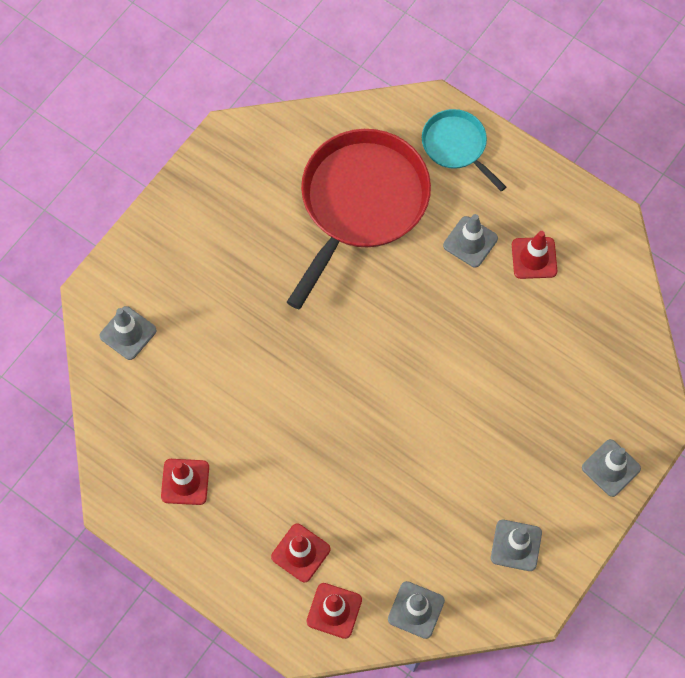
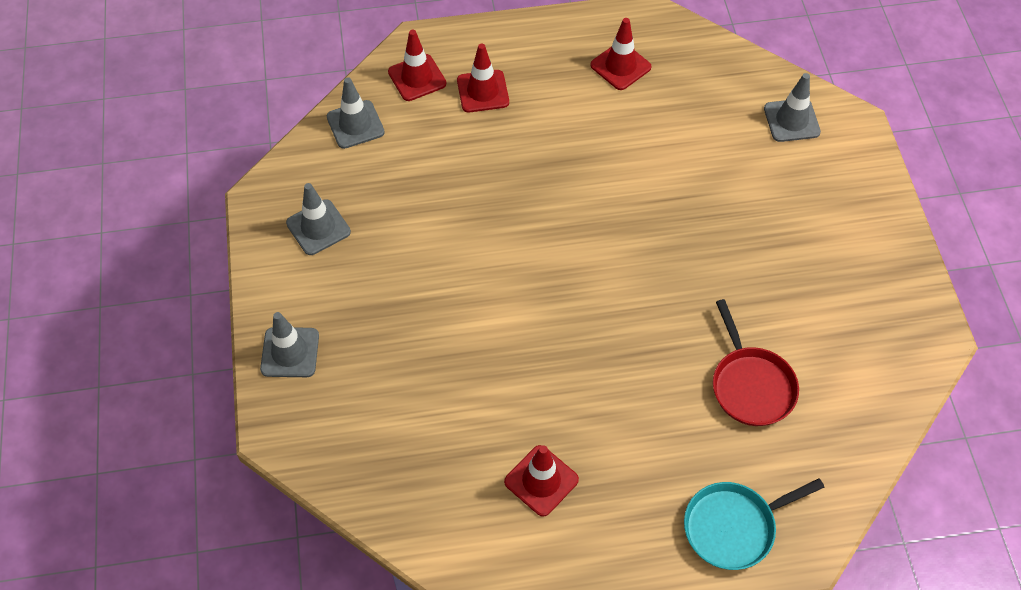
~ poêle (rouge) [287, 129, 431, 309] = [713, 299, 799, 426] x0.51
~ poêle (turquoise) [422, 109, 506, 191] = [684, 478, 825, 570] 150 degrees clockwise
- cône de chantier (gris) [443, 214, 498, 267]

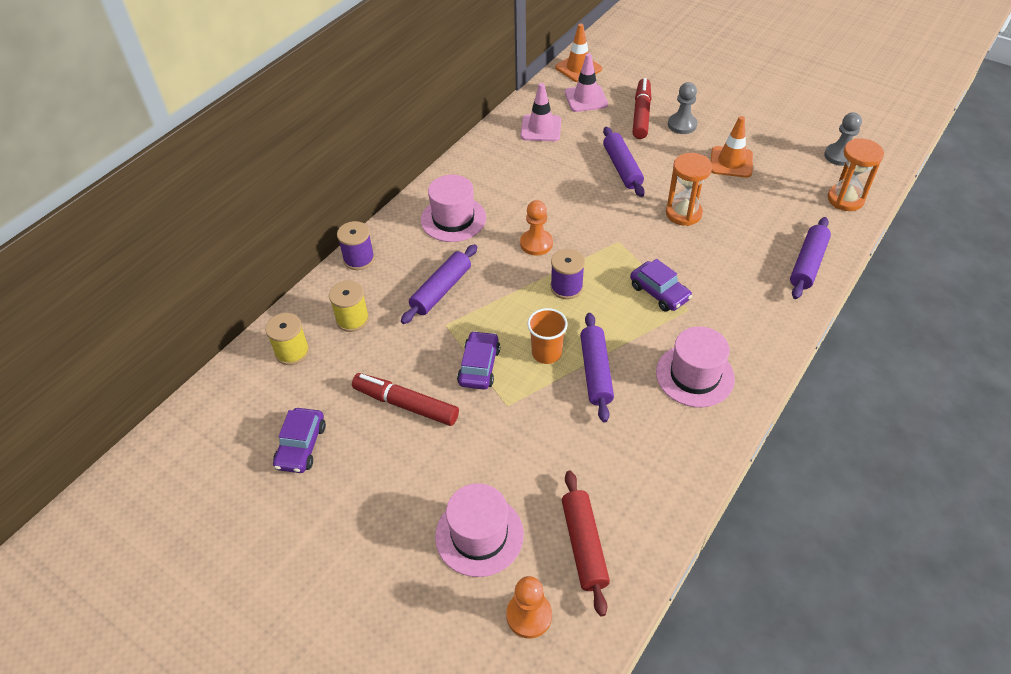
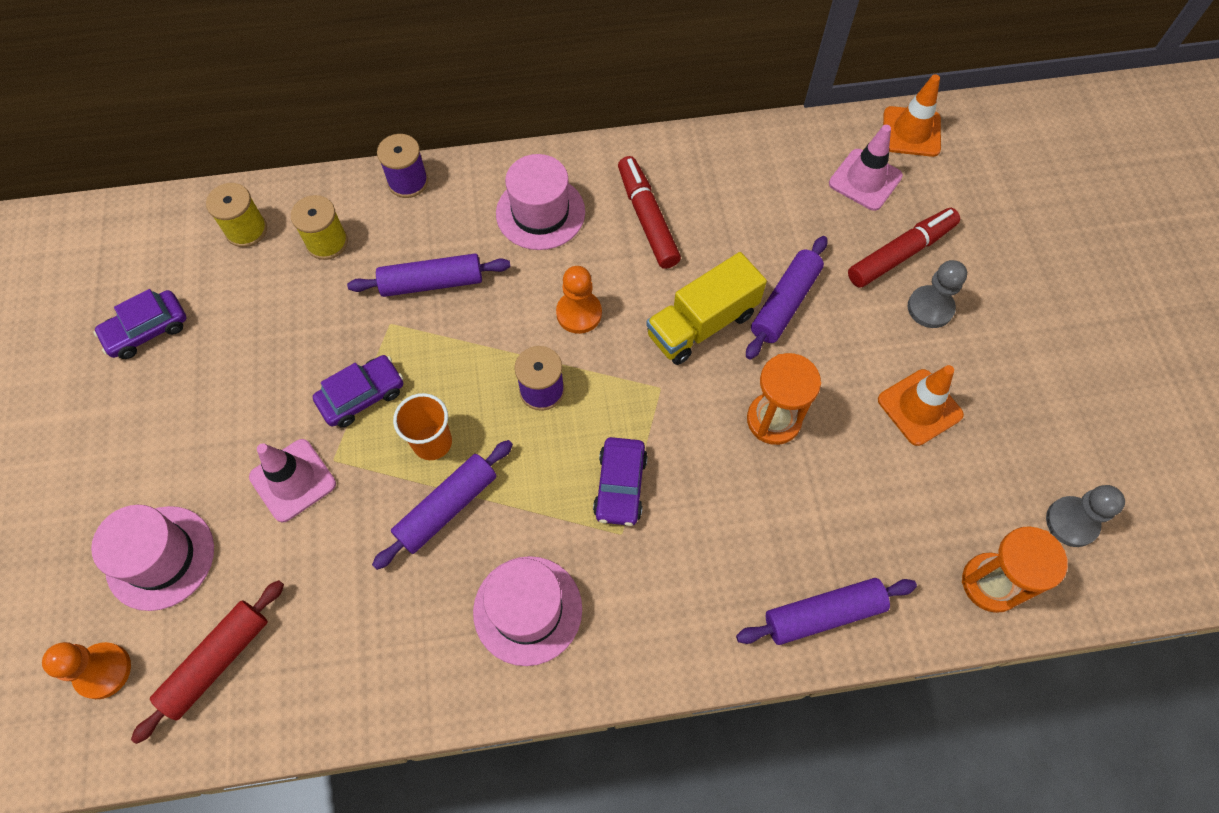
~ feutre (rouge) [352, 373, 459, 426] to [618, 156, 681, 269]
~ cône de chantier (rose) [521, 83, 561, 141] to [249, 439, 336, 522]
+ camion (jaune) [646, 252, 767, 365]

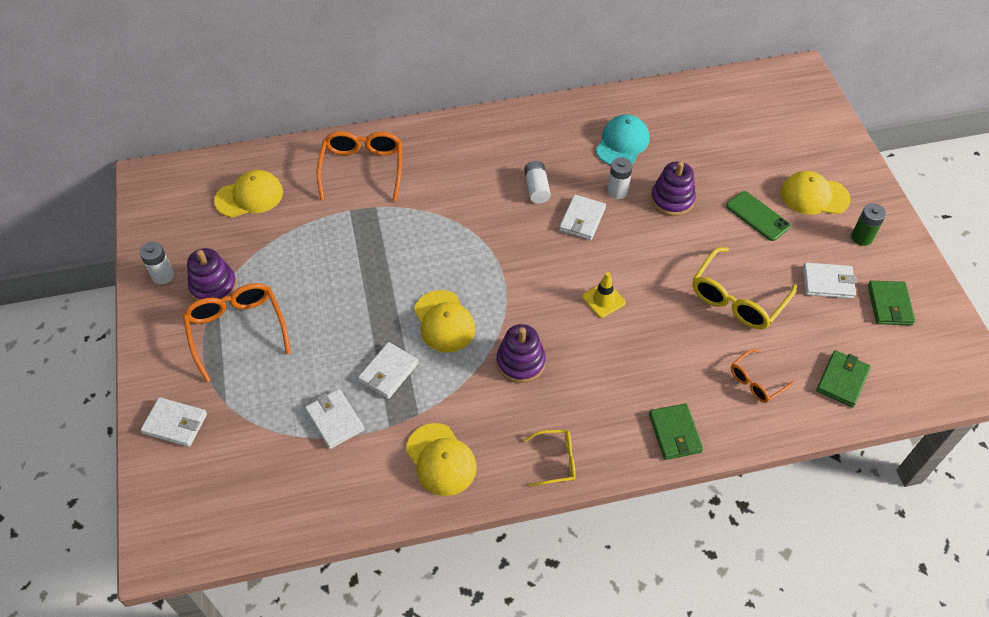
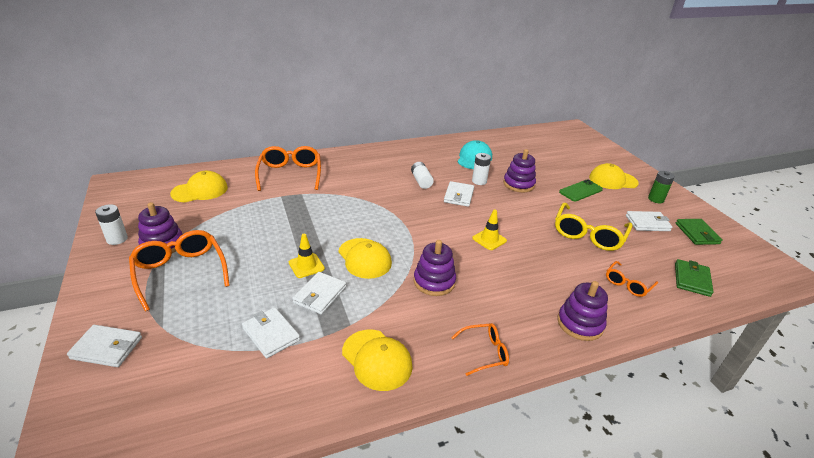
~ lunettes (jaune) [524, 430, 576, 487] to lunettes (orange) [451, 323, 509, 376]
~ portefeuille (vert) [649, 403, 703, 460] to jouet à empiler (violet) [557, 281, 608, 341]
~ téléphone (vert) [726, 191, 791, 241] = [559, 179, 603, 201] 75 degrees counterclockwise
+ cône de chantier (jaune) [289, 234, 325, 278]

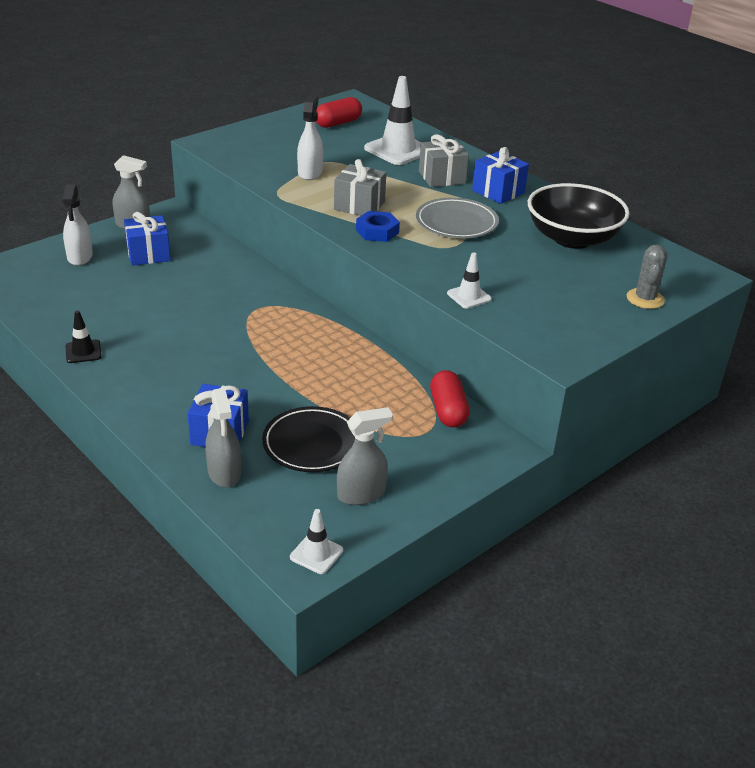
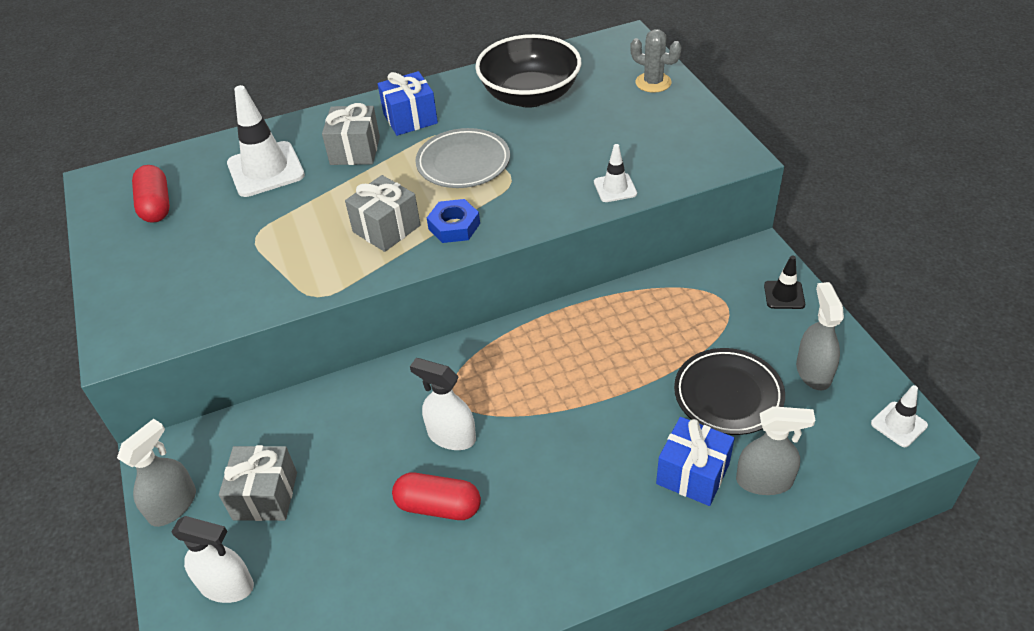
~ cône de chantier (noir) [65, 310, 102, 363] to [764, 256, 805, 309]
~ cadeau (bleu) [124, 212, 171, 266] to cadeau (gris) [219, 445, 297, 521]
~ vaporisateur (blanc) [297, 95, 323, 180] to [410, 358, 476, 450]
~ gélule (rouge) [430, 370, 470, 427] to [392, 473, 481, 520]

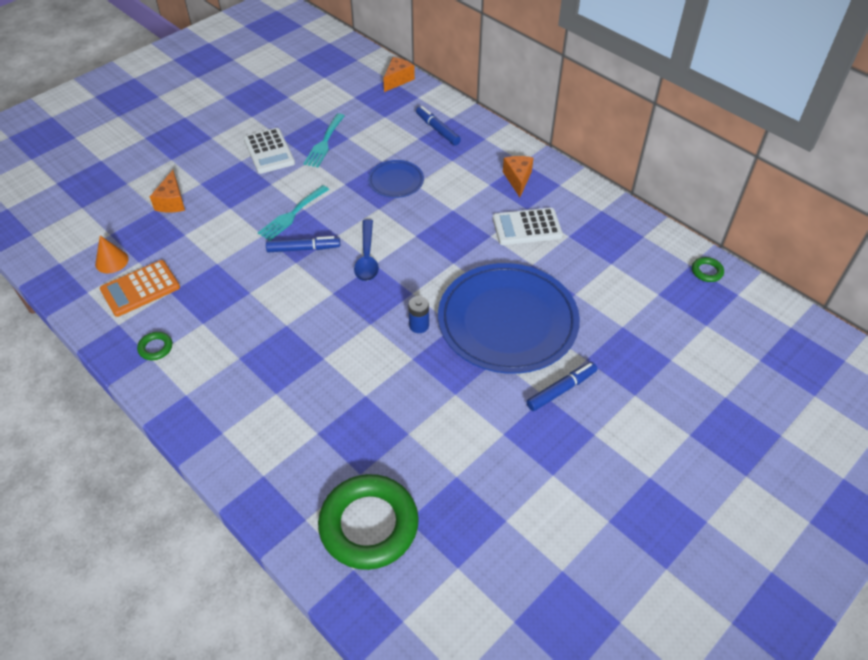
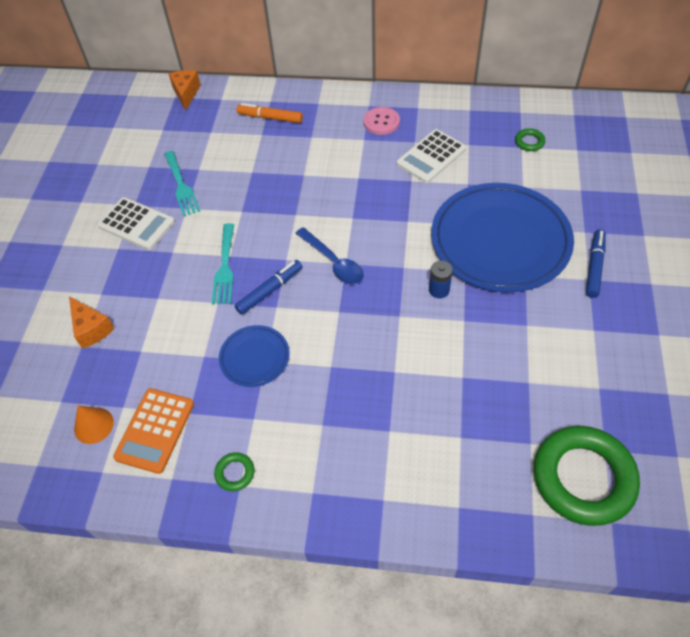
~ assiette (bleu) [368, 160, 424, 198] to [219, 325, 290, 387]
~ feutre (bleu) [416, 106, 461, 146] to feutre (orange) [237, 103, 303, 123]
~ fromage (orange) [503, 156, 533, 197] to bouton (rose) [363, 107, 400, 135]
~ anneau (vert) [692, 257, 724, 282] to [515, 128, 545, 151]

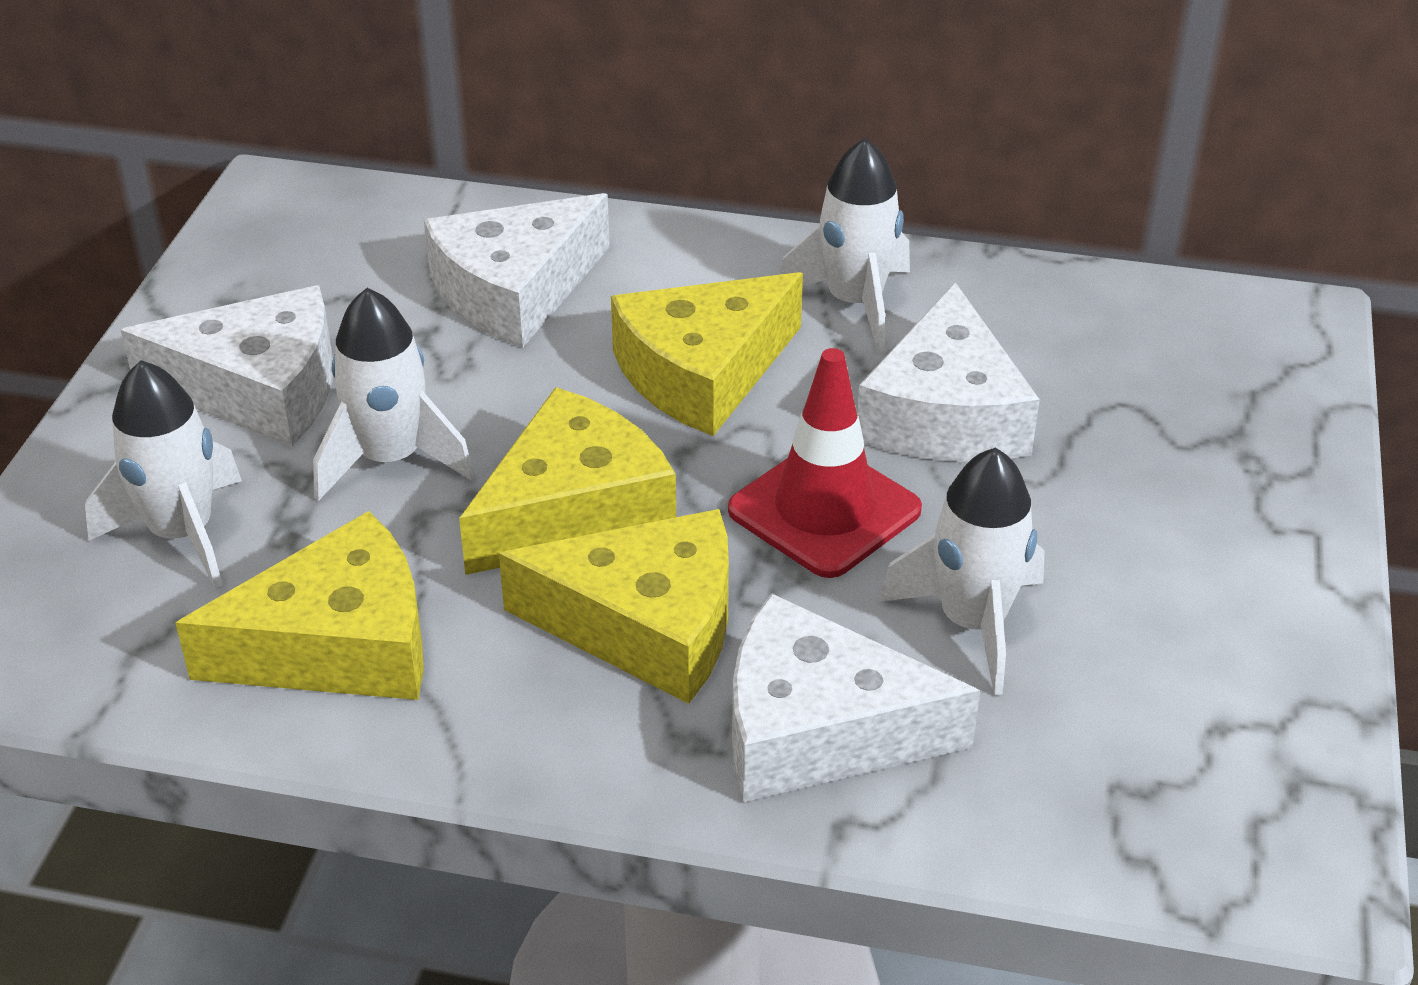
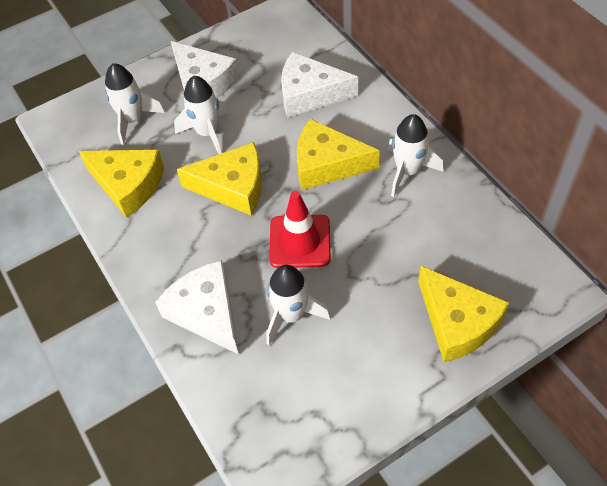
~ fromage (jaune) [499, 509, 729, 704] to [418, 266, 509, 362]
- fromage (blanc) [857, 282, 1040, 462]

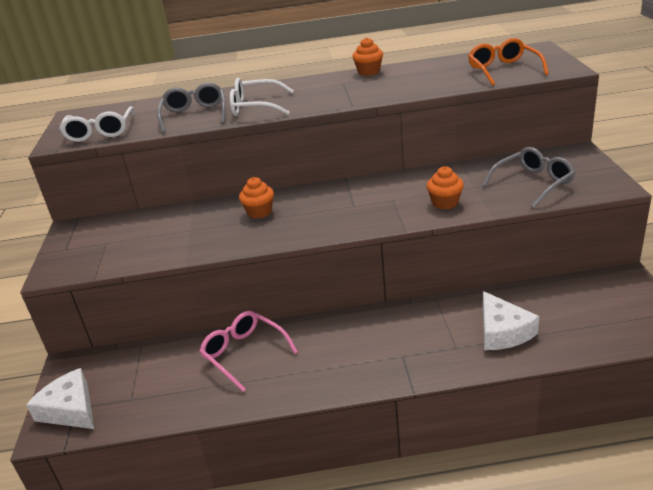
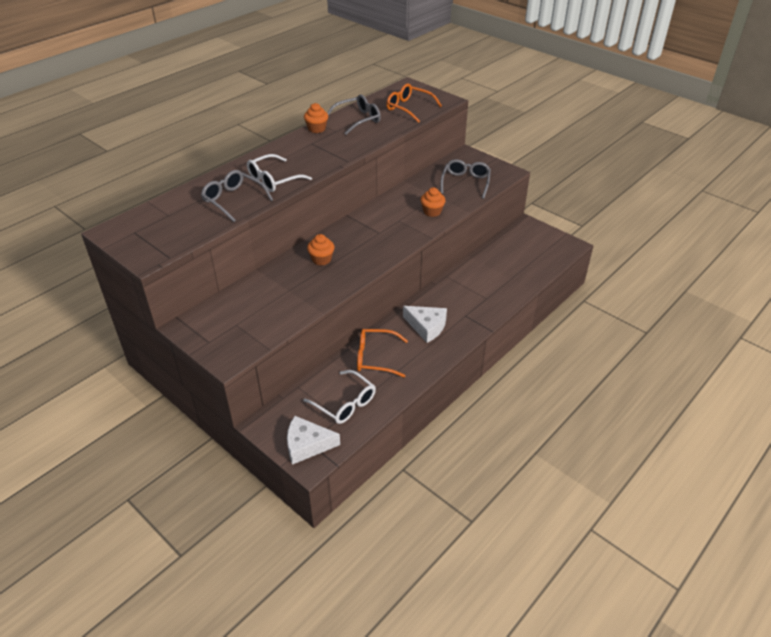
~ lunettes (blanc) [59, 106, 135, 142] to [303, 370, 376, 424]
~ lunettes (rose) [199, 311, 298, 392] to lunettes (orange) [357, 329, 408, 378]
~ fromage (blanc) [483, 291, 539, 350] to [403, 306, 447, 343]
+ lunettes (gris) [327, 94, 381, 135]

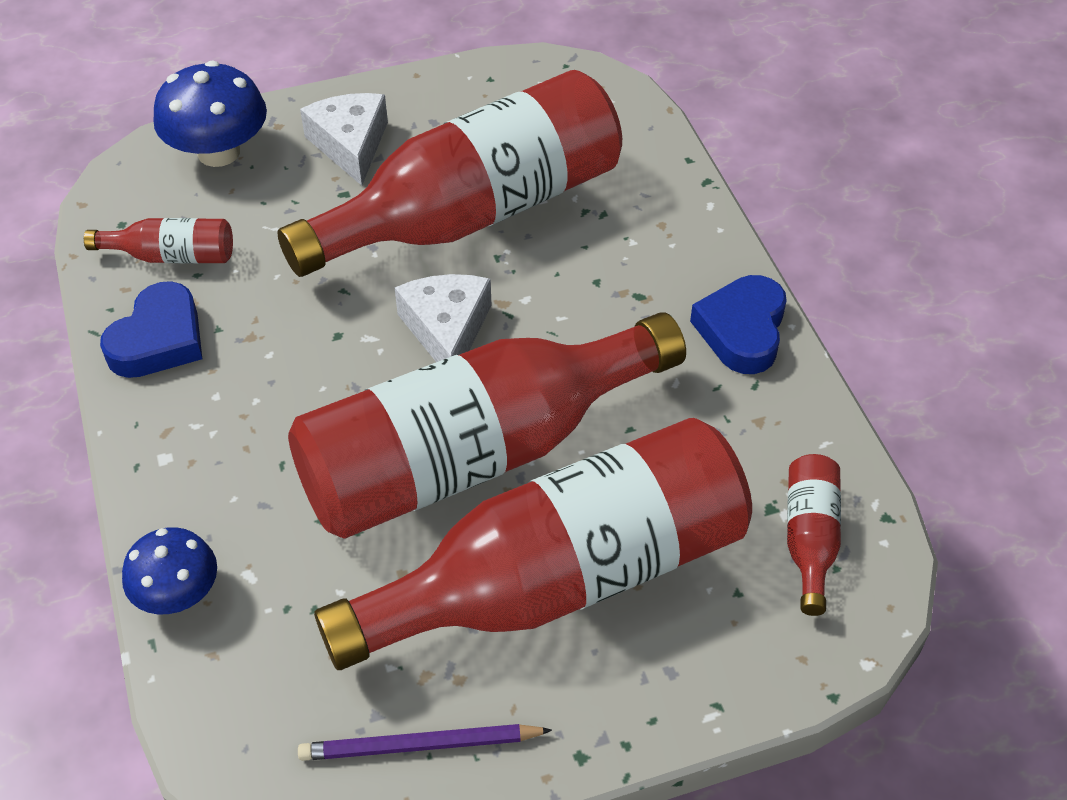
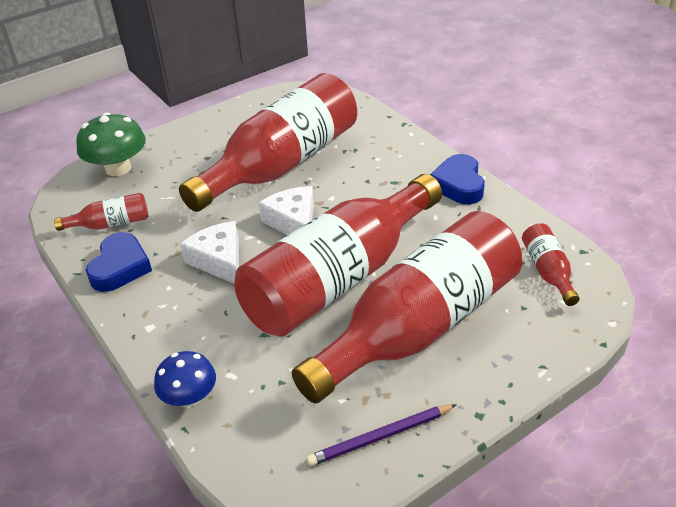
~ champignon (bleu) [153, 61, 267, 167] to champignon (vert) [76, 113, 146, 176]
~ fromage (blanc) [300, 93, 388, 186] to [180, 221, 239, 284]

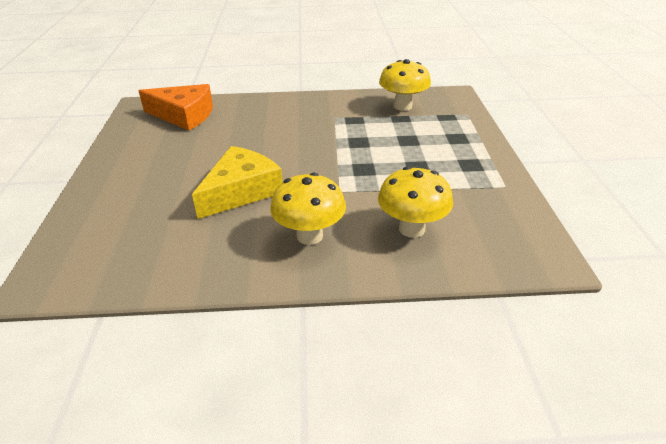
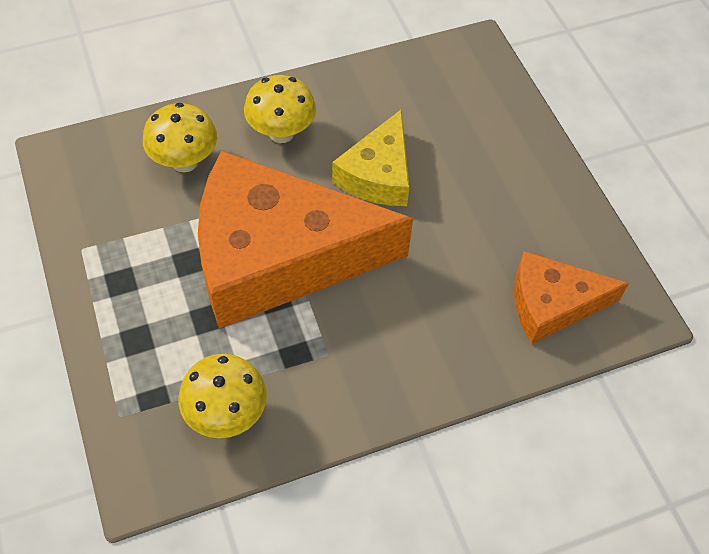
+ fromage (orange) [198, 151, 413, 329]

